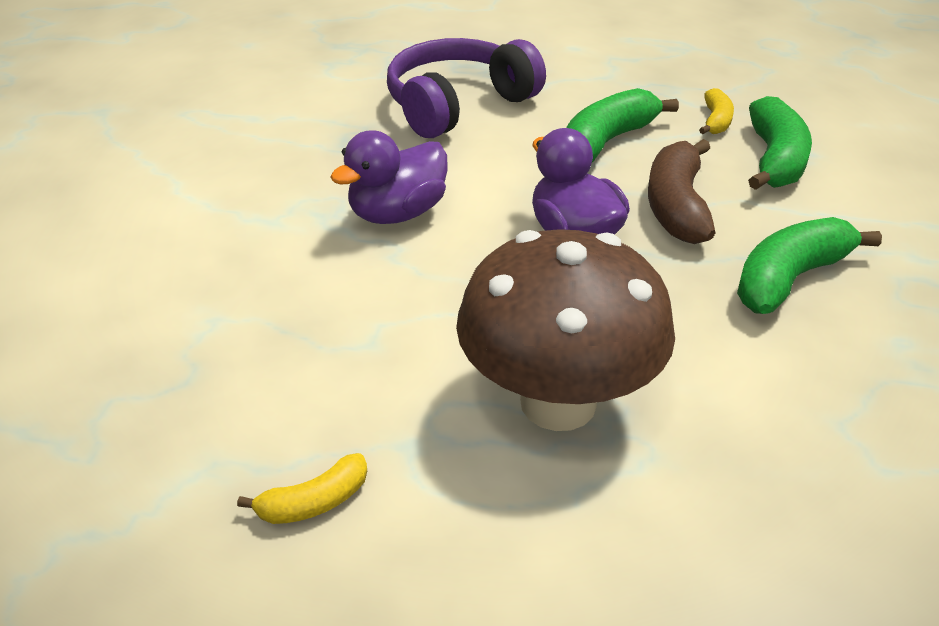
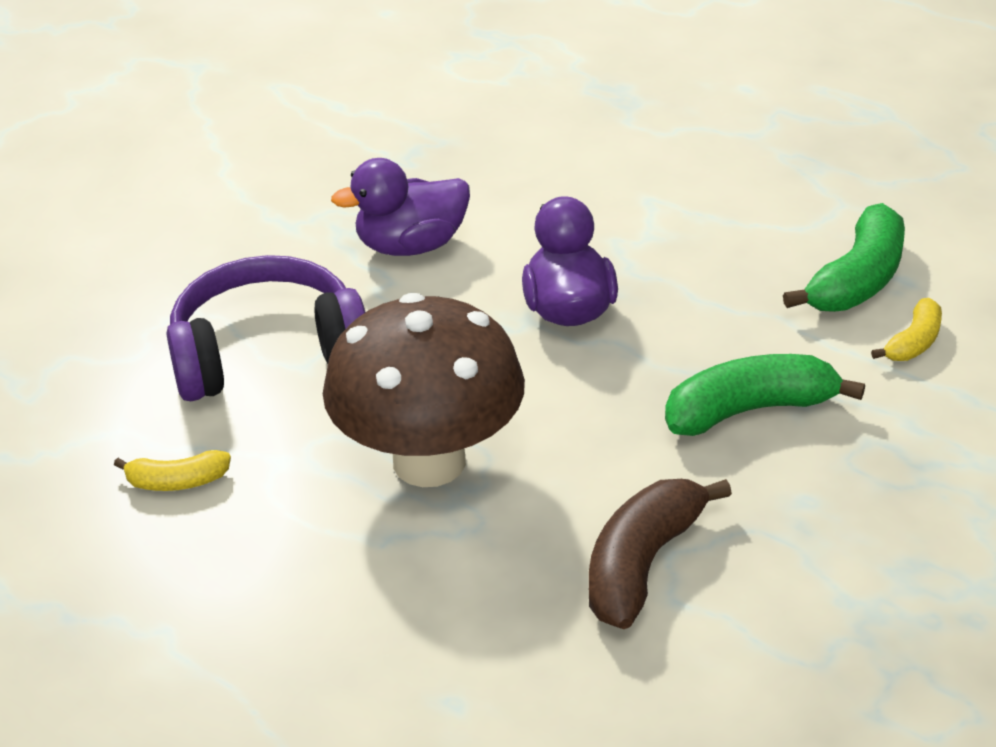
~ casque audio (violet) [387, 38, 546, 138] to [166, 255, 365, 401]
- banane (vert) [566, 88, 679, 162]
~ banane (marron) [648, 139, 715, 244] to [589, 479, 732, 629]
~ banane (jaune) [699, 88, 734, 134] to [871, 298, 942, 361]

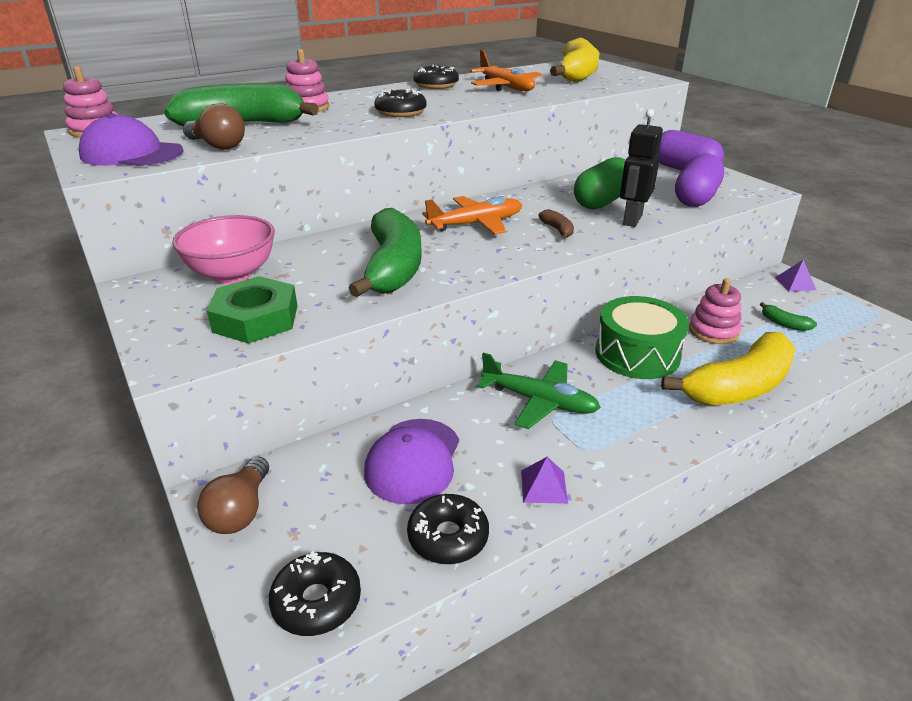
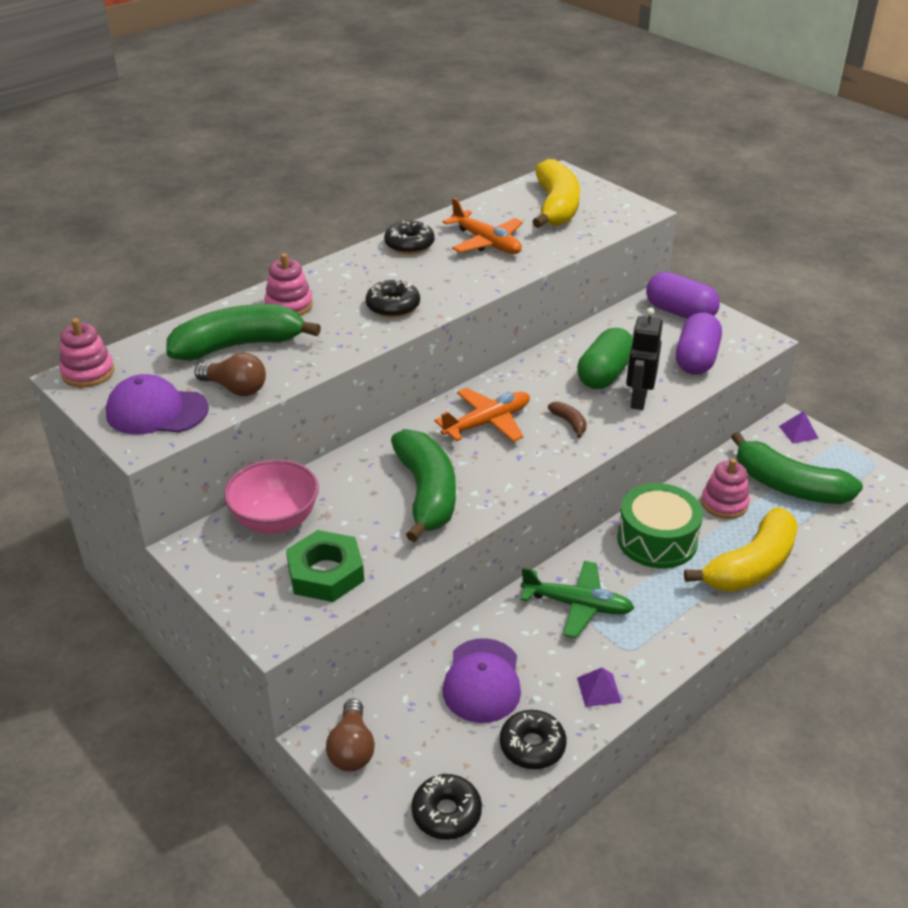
~ banane (vert) [760, 302, 817, 331] = [731, 432, 863, 504] x2.49

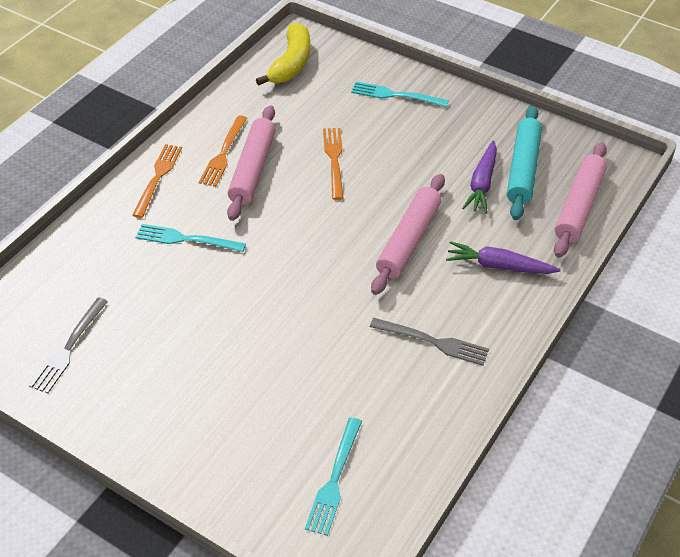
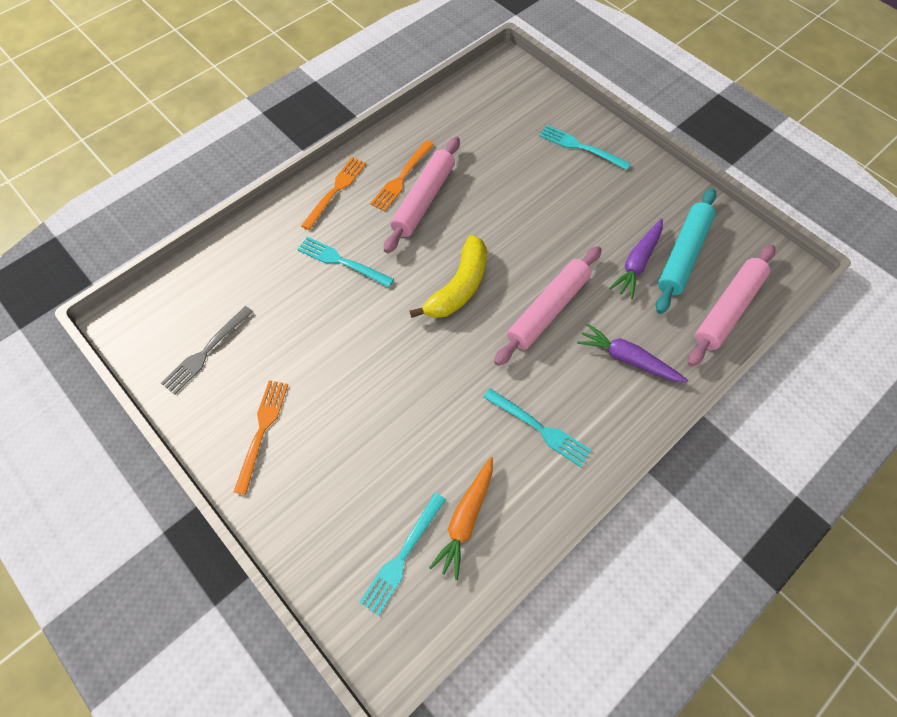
~ banane (jaune) [256, 22, 310, 85] to [409, 235, 487, 318]
~ fourchette (orange) [323, 128, 344, 200] to [234, 380, 288, 495]
~ fourchette (gris) [370, 318, 489, 366] to fourchette (turquoise) [483, 388, 592, 467]
+ carotte (orange) [429, 457, 493, 580]

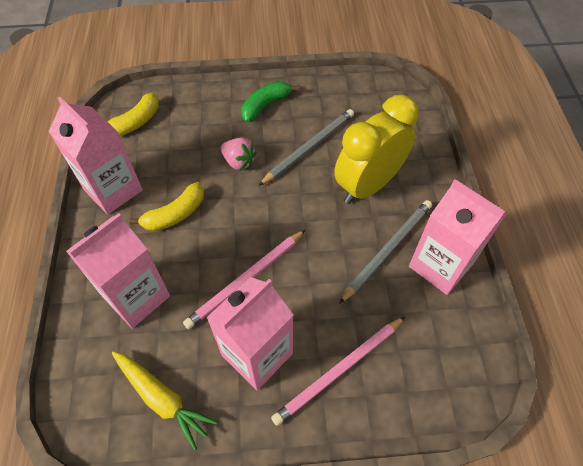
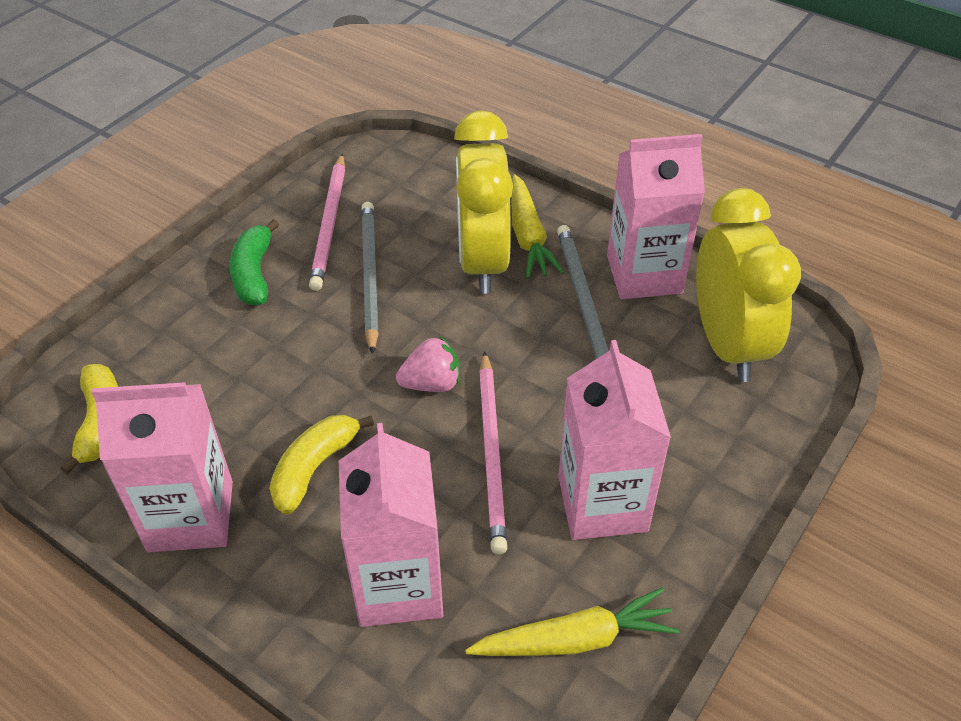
~ banane (jaune) [129, 182, 204, 231] = [269, 415, 374, 515] 150 degrees counterclockwise
~ fraise (rose) [220, 137, 257, 170] to [396, 336, 460, 392]
~ crayon (rose) [271, 317, 405, 426] to [309, 154, 345, 291]
+ carotte (jaune) [511, 174, 564, 279]
+ réveil (jaune) [696, 188, 801, 382]

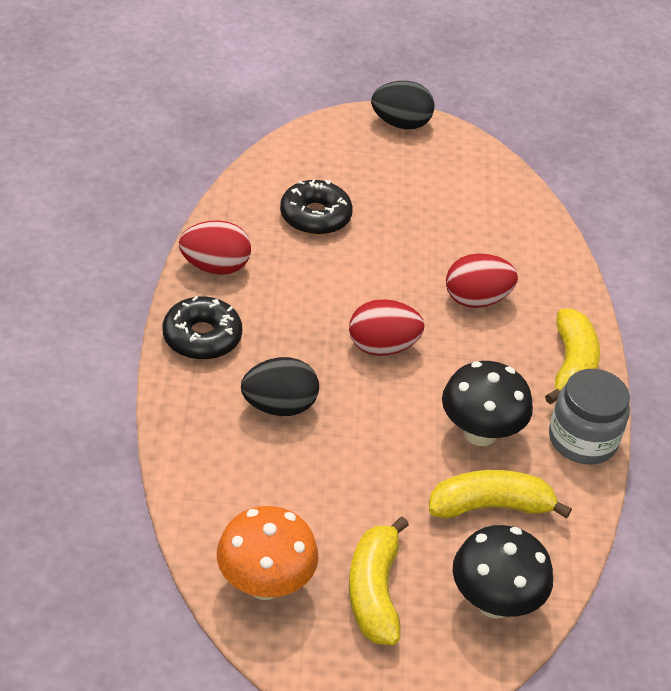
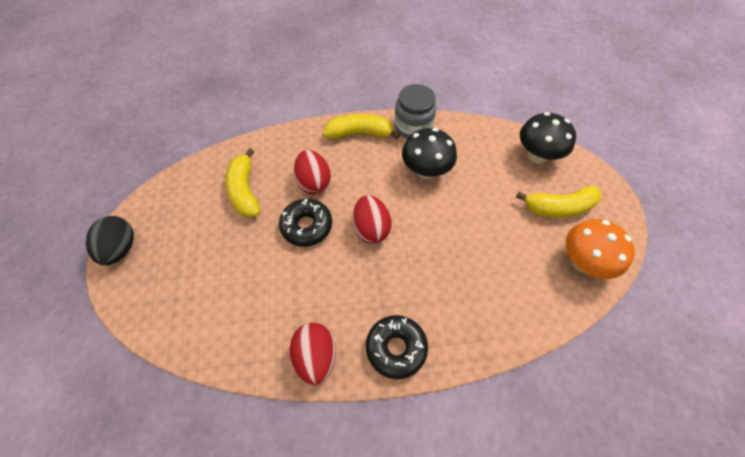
- œuf (noir) [241, 357, 319, 416]
~ beignet (noir) [280, 179, 353, 235] to [279, 198, 332, 247]
~ banane (jaune) [429, 470, 572, 519] to [225, 148, 260, 218]

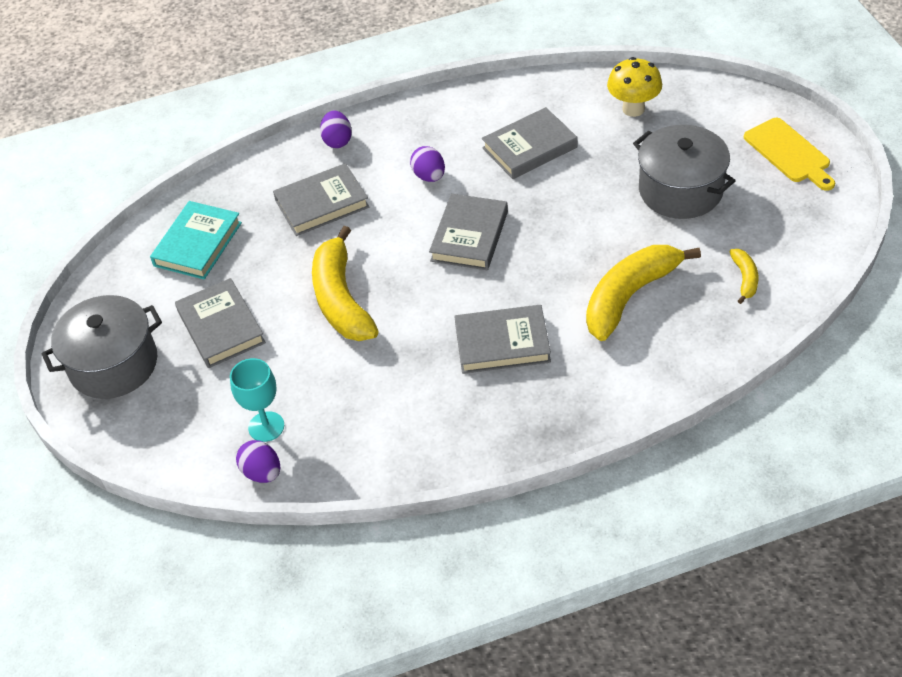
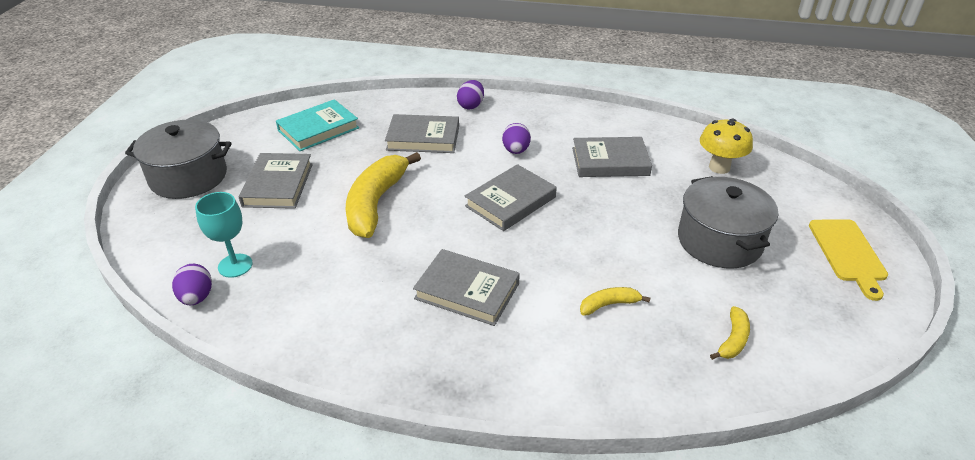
~ banane (jaune) [586, 245, 701, 341] = [580, 287, 650, 316] x0.46

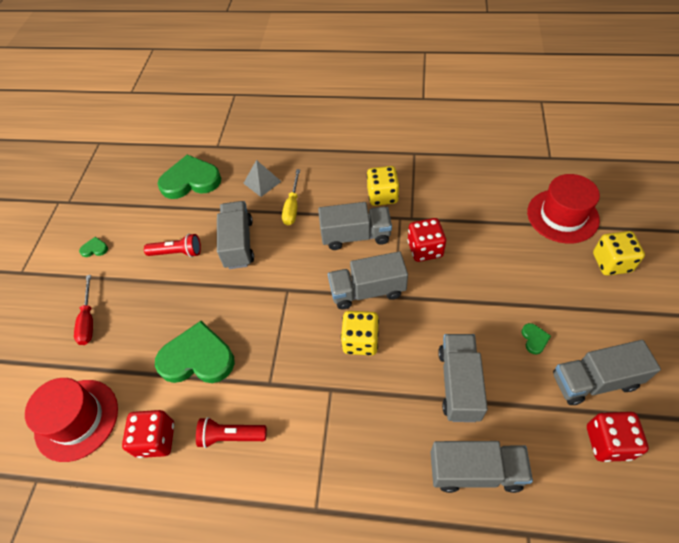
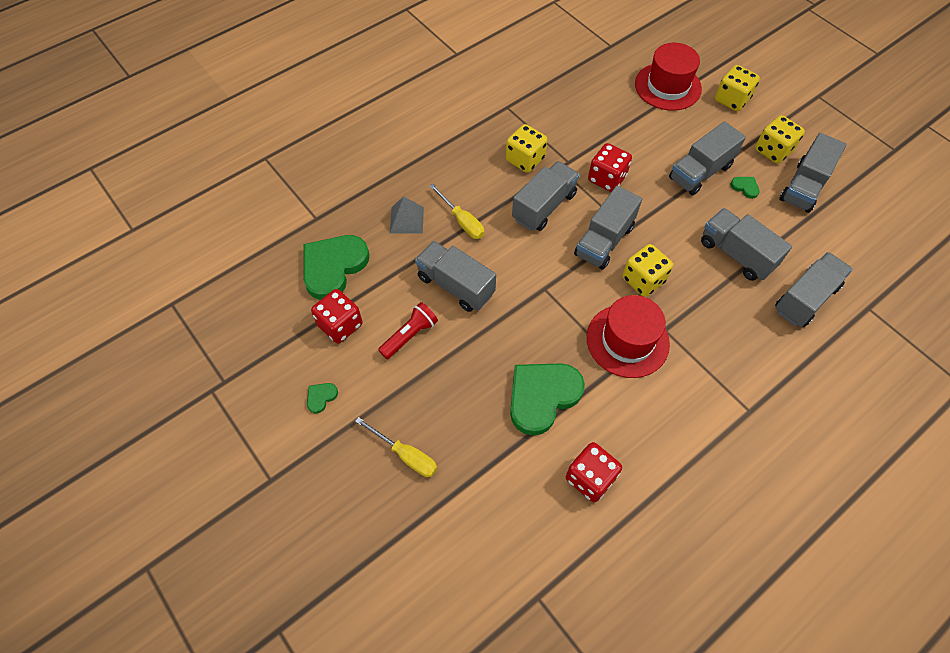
~ chapeau (rouge) [25, 378, 118, 462] to [587, 295, 670, 378]
~ tournevis (rouge) [74, 275, 93, 345] to tournevis (jaune) [355, 417, 437, 477]
- lampe de poche (rouge) [196, 417, 267, 448]
~ dé (rouge) [587, 412, 649, 462] to [311, 289, 362, 344]
+ camion (gris) [669, 121, 746, 196]
+ dé (jaune) [755, 115, 805, 164]

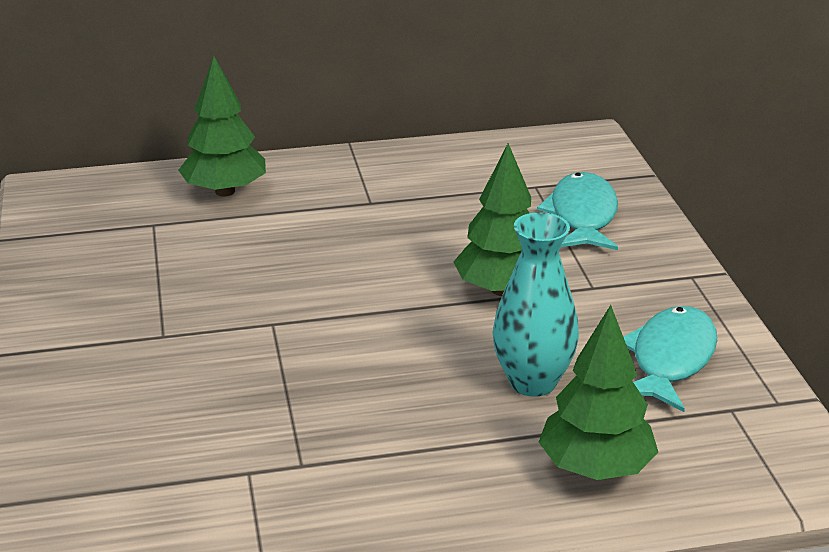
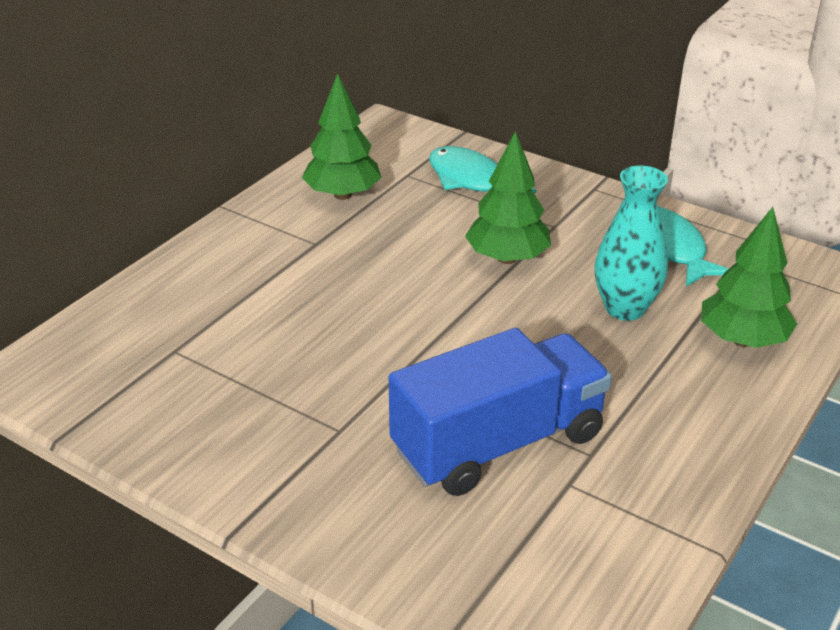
~ arbre (vert) [178, 56, 266, 197] to [302, 73, 382, 200]
+ camion (bleu) [389, 328, 612, 496]

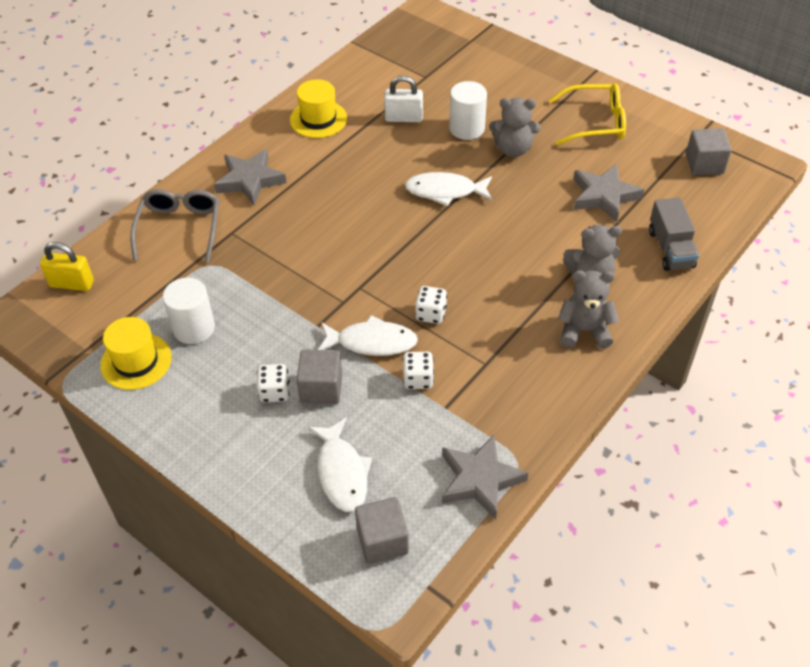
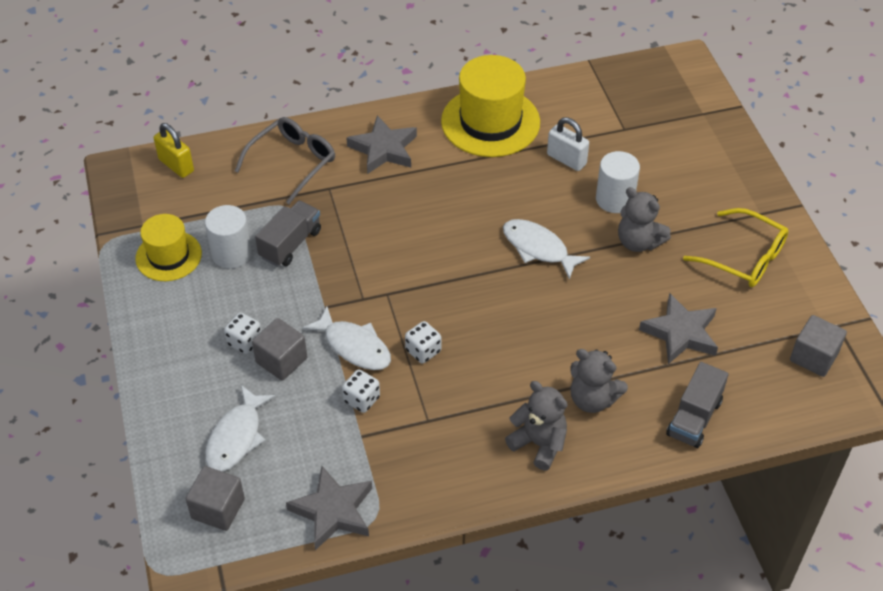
~ chapeau (jaune) [290, 79, 347, 138] = [441, 55, 540, 157] x1.64
+ camion (gris) [255, 201, 321, 267]

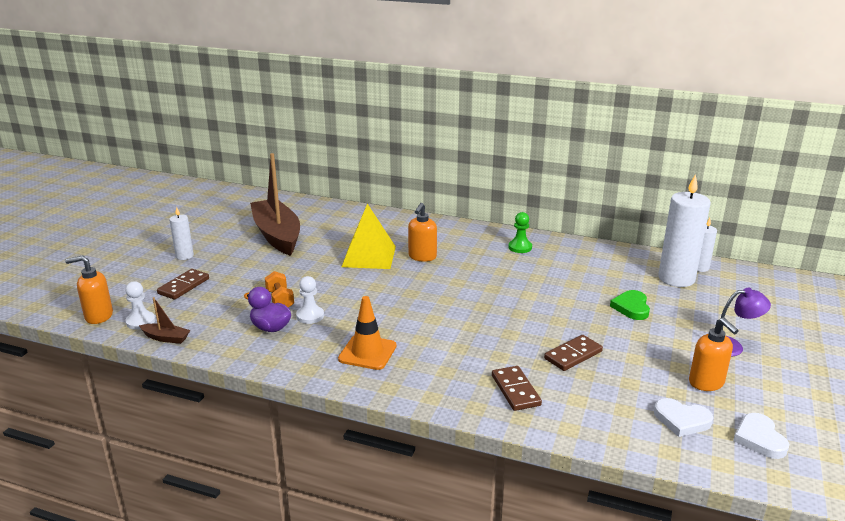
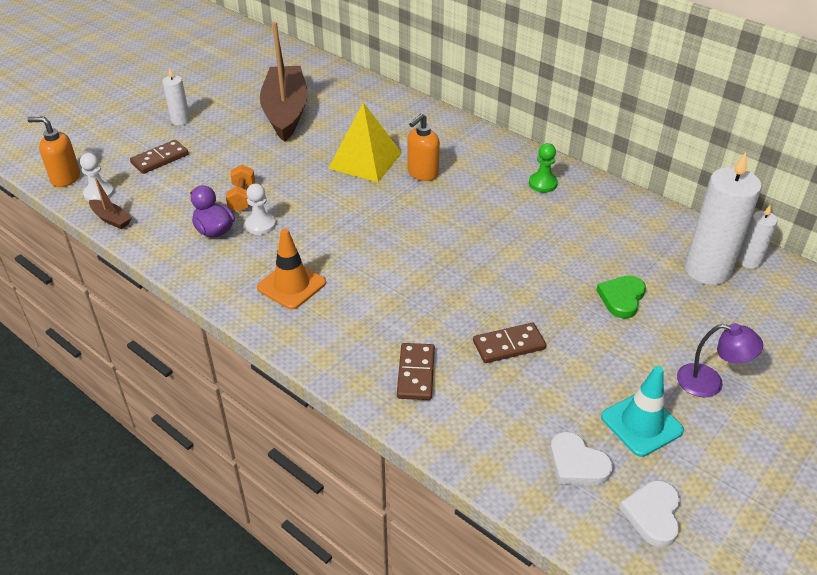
~ distributeur de savon (orange) [689, 318, 739, 391] to cône de chantier (turquoise) [601, 366, 684, 457]

